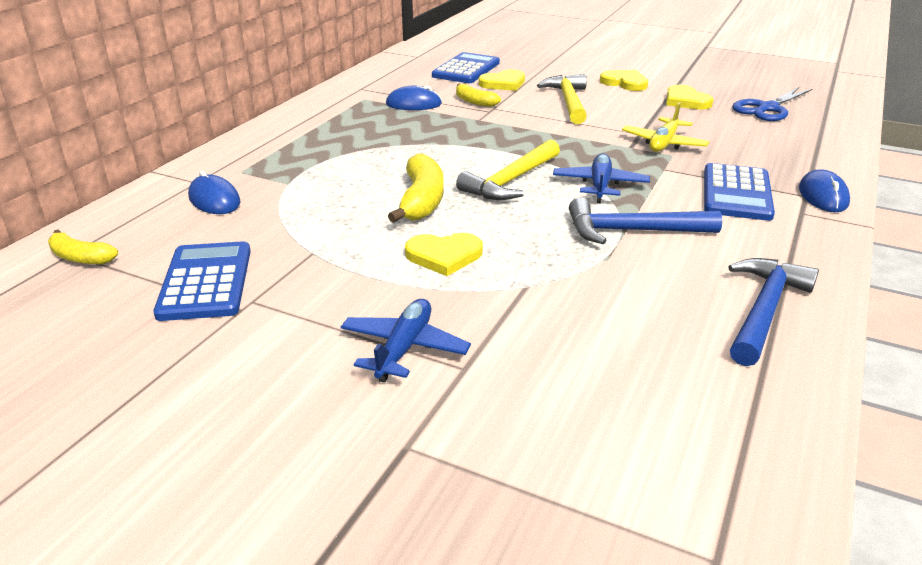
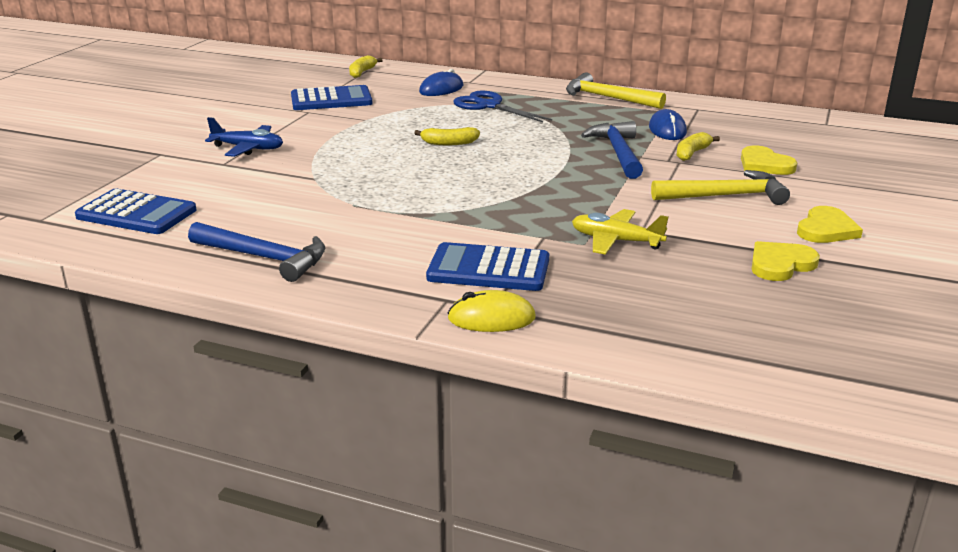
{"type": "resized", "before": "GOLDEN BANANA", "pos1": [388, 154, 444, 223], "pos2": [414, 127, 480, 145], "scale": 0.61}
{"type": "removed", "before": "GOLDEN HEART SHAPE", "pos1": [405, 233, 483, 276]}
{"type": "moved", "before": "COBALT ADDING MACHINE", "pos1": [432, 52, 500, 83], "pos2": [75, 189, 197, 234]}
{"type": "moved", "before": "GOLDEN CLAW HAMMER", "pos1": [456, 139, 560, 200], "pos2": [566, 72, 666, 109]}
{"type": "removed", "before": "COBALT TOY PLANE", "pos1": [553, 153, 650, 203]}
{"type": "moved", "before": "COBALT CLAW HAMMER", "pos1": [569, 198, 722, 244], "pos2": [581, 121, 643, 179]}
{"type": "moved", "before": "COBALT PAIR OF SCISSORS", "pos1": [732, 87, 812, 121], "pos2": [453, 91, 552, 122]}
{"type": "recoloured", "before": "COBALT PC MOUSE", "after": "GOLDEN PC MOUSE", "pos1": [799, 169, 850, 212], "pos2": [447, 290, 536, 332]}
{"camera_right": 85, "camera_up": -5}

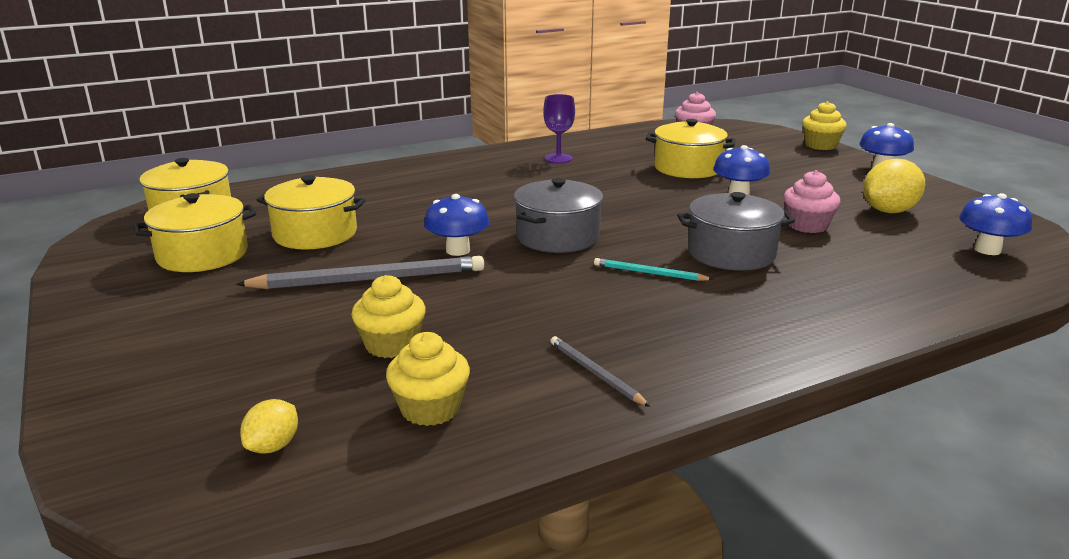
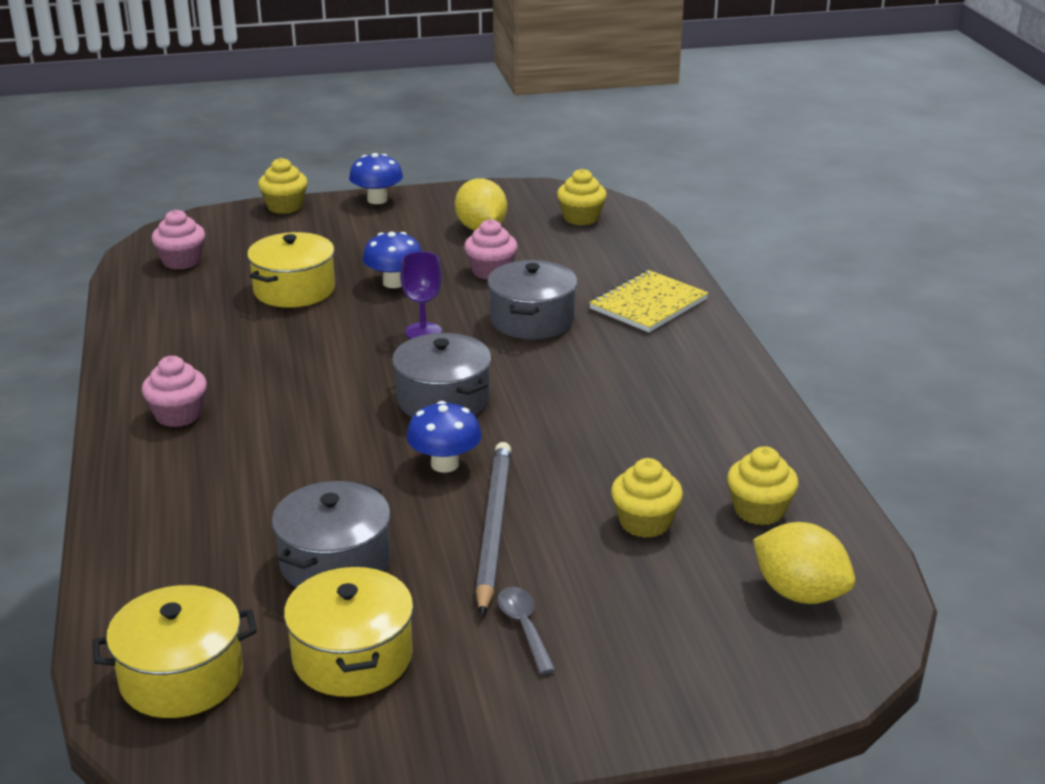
{"type": "resized", "before": "GOLDEN LEMON", "pos1": [240, 399, 298, 454], "pos2": [753, 522, 855, 604], "scale": 1.79}
{"type": "recoloured", "before": "GOLDEN STOCKPOT", "after": "GREY STOCKPOT", "pos1": [256, 175, 366, 250], "pos2": [272, 481, 391, 588]}
{"type": "moved", "before": "ROYAL PURPLE WINE GLASS", "pos1": [543, 94, 575, 163], "pos2": [400, 251, 442, 339]}
{"type": "removed", "before": "GREY WOODEN PENCIL", "pos1": [550, 336, 650, 407]}
{"type": "removed", "before": "TEAL WOODEN PENCIL", "pos1": [594, 258, 714, 281]}
{"type": "replaced", "before": "COBALT MUSHROOM", "after": "GOLDEN CUPCAKE", "pos1": [959, 193, 1032, 255], "pos2": [557, 169, 607, 225]}
{"type": "added", "after": "ROSE-PINK CUPCAKE", "pos2": [142, 356, 207, 427]}
{"type": "added", "after": "GREY SPOON", "pos2": [497, 587, 556, 674]}
{"type": "added", "after": "GOLDEN NOTEBOOK", "pos2": [589, 270, 708, 332]}
{"camera_right": -75, "camera_up": 5}

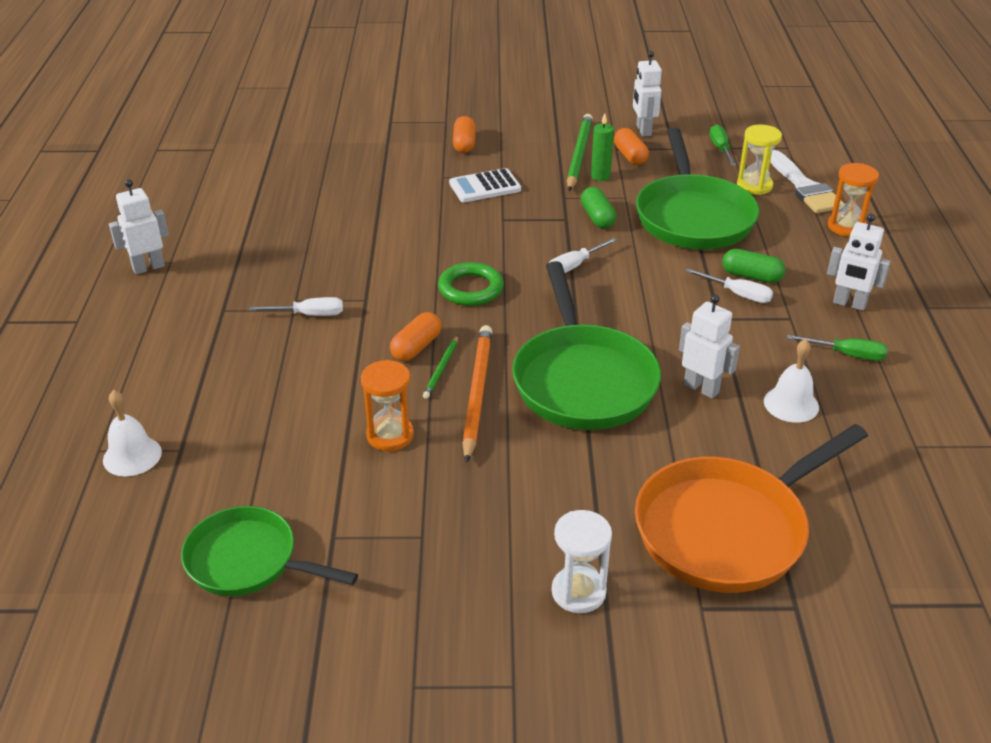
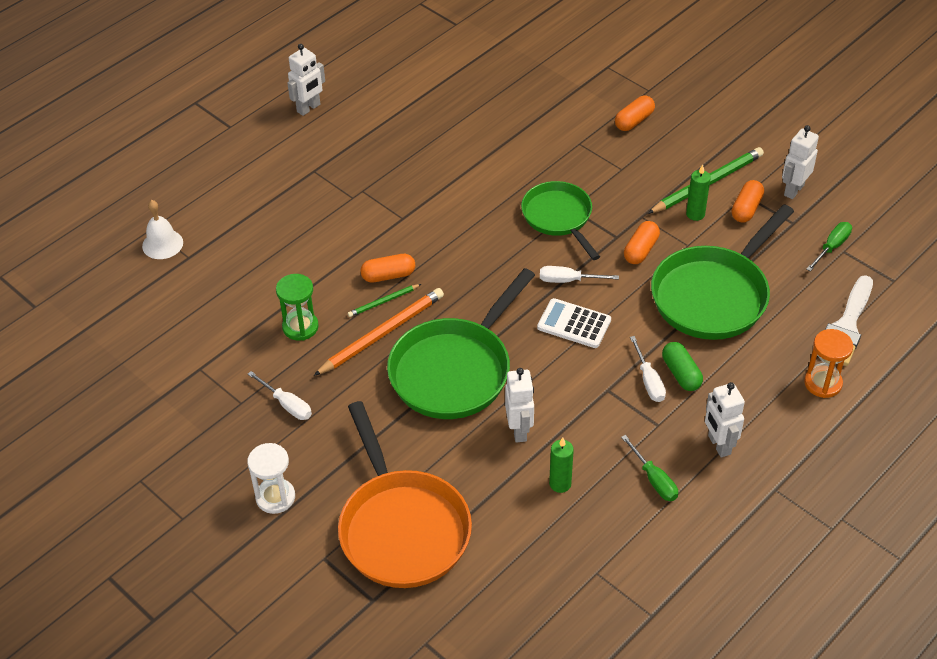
{"type": "turned", "before": "SNOW-WHITE TOY ROBOT", "pos1": [109, 179, 169, 274], "pos2": [287, 44, 325, 116], "turn": 120}
{"type": "moved", "before": "EMERALD FRYING PAN", "pos1": [181, 506, 358, 596], "pos2": [521, 181, 600, 260]}
{"type": "moved", "before": "SNOW-WHITE HAND SCREWDRIVER", "pos1": [249, 297, 343, 316], "pos2": [248, 371, 312, 420]}
{"type": "recoloured", "before": "BRIGHT ORANGE SANDGLASS", "after": "EMERALD SANDGLASS", "pos1": [361, 360, 414, 451], "pos2": [276, 274, 319, 341]}
{"type": "removed", "before": "EMERALD RING", "pos1": [438, 262, 504, 306]}
{"type": "moved", "before": "SNOW-WHITE ADDING MACHINE", "pos1": [449, 168, 521, 202], "pos2": [537, 298, 611, 348]}
{"type": "recoloured", "before": "EMERALD PILL", "after": "BRIGHT ORANGE PILL", "pos1": [581, 187, 616, 228], "pos2": [624, 221, 660, 264]}
{"type": "turned", "before": "BRIGHT ORANGE FRYING PAN", "pos1": [635, 424, 868, 593], "pos2": [338, 401, 472, 588], "turn": -120}
{"type": "removed", "before": "GOLDEN SANDGLASS", "pos1": [737, 125, 782, 195]}
{"type": "replaced", "before": "SNOW-WHITE HAND BELL", "after": "EMERALD PILLAR CANDLE", "pos1": [764, 339, 819, 423], "pos2": [549, 438, 574, 493]}
{"camera_right": 45, "camera_up": 10}

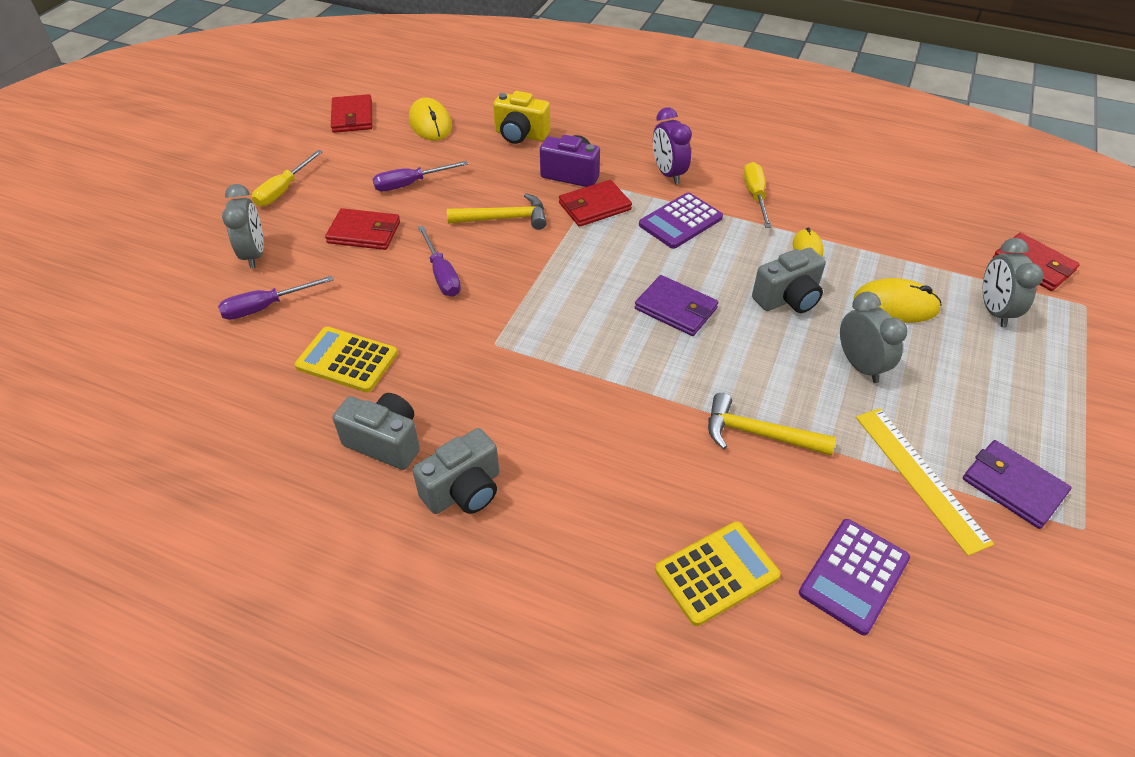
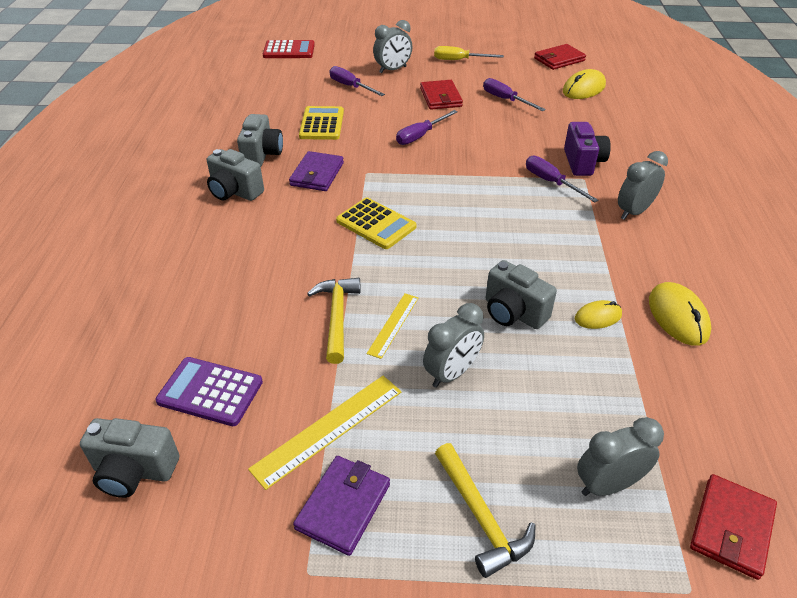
{"type": "moved", "before": "GOLDEN CLAW HAMMER", "pos1": [447, 193, 547, 230], "pos2": [435, 443, 536, 578]}
{"type": "removed", "before": "GOLDEN COMPACT CAMERA", "pos1": [493, 91, 550, 144]}
{"type": "replaced", "before": "SCARLET BILLFOLD", "after": "ROYAL PURPLE HAND SCREWDRIVER", "pos1": [559, 180, 632, 227], "pos2": [526, 156, 599, 202]}
{"type": "moved", "before": "ROYAL PURPLE BILLFOLD", "pos1": [635, 275, 718, 336], "pos2": [289, 151, 344, 191]}
{"type": "removed", "before": "ROYAL PURPLE ADDING MACHINE", "pos1": [639, 192, 723, 249]}
{"type": "recoloured", "before": "ROYAL PURPLE BEDSIDE CLOCK", "after": "GREY BEDSIDE CLOCK", "pos1": [653, 107, 692, 185], "pos2": [618, 151, 668, 220]}
{"type": "moved", "before": "GOLDEN ADDING MACHINE", "pos1": [655, 521, 781, 626], "pos2": [336, 197, 416, 249]}
{"type": "removed", "before": "GOLDEN HAND SCREWDRIVER", "pos1": [743, 162, 772, 228]}
{"type": "moved", "before": "GOLDEN PC MOUSE", "pos1": [854, 278, 942, 323], "pos2": [649, 282, 711, 346]}
{"type": "added", "after": "GREY COMPACT CAMERA", "pos2": [80, 418, 179, 498]}
{"type": "added", "after": "SCARLET ADDING MACHINE", "pos2": [263, 40, 315, 58]}
{"type": "added", "after": "GOLDEN MEASURING STICK", "pos2": [367, 293, 418, 359]}
{"camera_right": 70, "camera_up": -5}

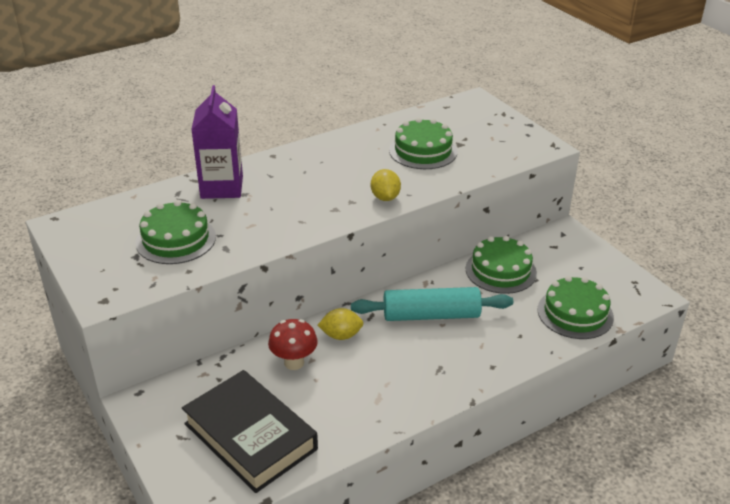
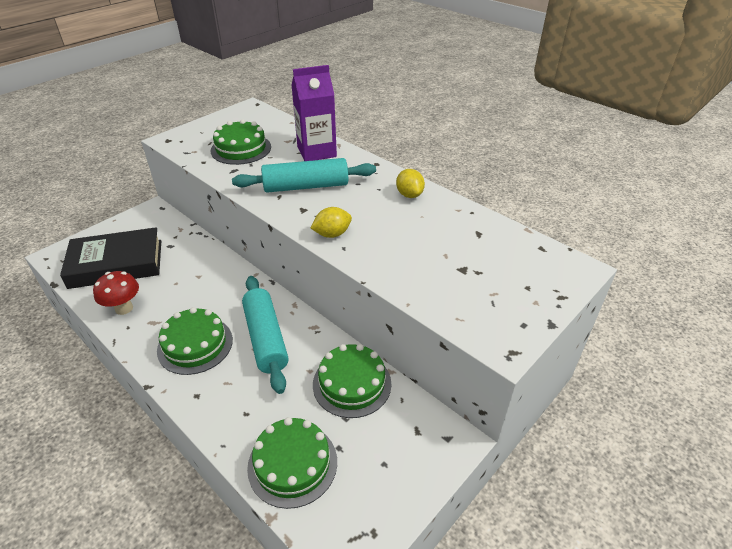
{"type": "turned", "before": "EBONY HARDBACK", "pos1": [182, 370, 318, 493], "pos2": [60, 227, 161, 289], "turn": 45}
{"type": "moved", "before": "SCARLET MUSHROOM", "pos1": [268, 319, 318, 370], "pos2": [93, 271, 139, 315]}
{"type": "moved", "before": "GOLDEN LEMON", "pos1": [318, 308, 363, 340], "pos2": [396, 169, 425, 198]}
{"type": "moved", "before": "EMERALD CAKE", "pos1": [389, 118, 458, 169], "pos2": [157, 307, 233, 375]}
{"type": "added", "after": "TEAL DOUGH ROLLER", "pos2": [232, 158, 376, 193]}
{"camera_right": 75, "camera_up": 5}

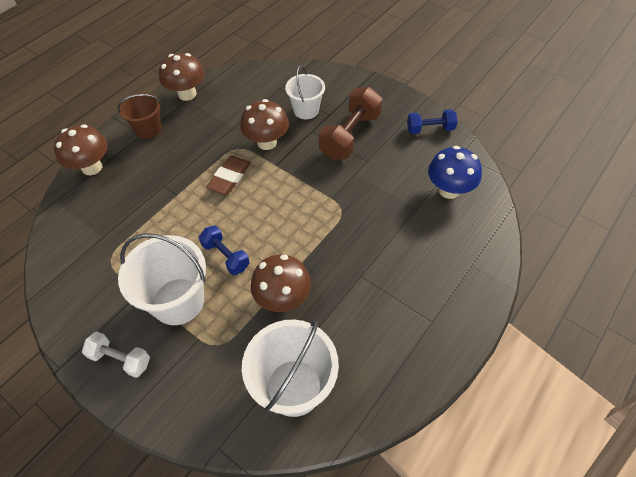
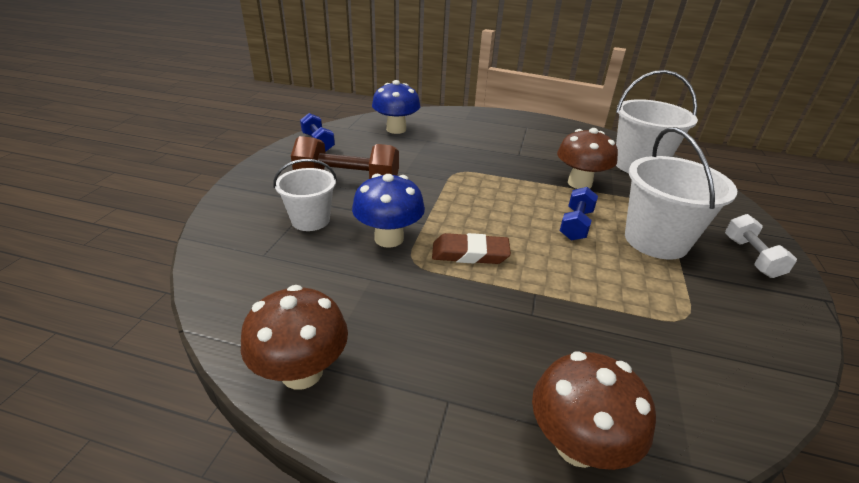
{"type": "removed", "before": "DARK BROWN SAND BUCKET", "pos1": [117, 93, 162, 139]}
{"type": "recoloured", "before": "DARK BROWN MUSHROOM", "after": "COBALT MUSHROOM", "pos1": [240, 99, 289, 150], "pos2": [352, 174, 425, 248]}
{"camera_right": -115, "camera_up": -20}

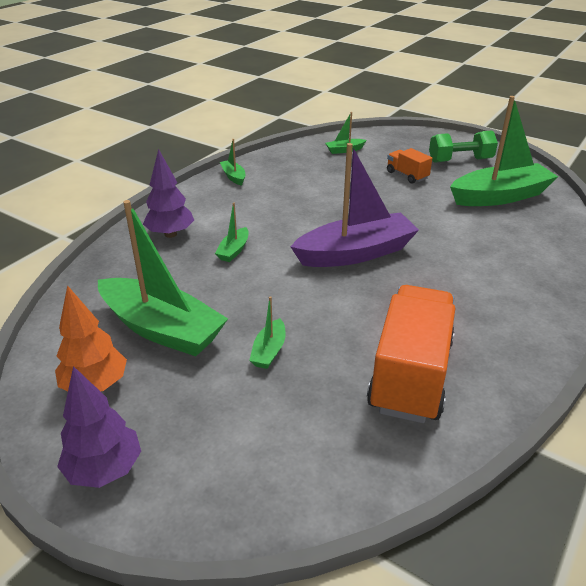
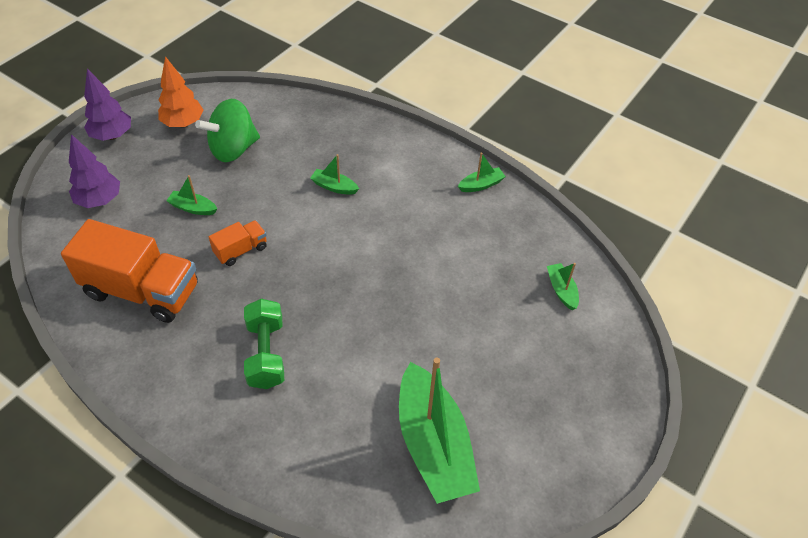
{"type": "replaced", "before": "EMERALD SAILBOAT", "after": "EMERALD SPINNING TOP", "pos1": [98, 200, 228, 356], "pos2": [195, 99, 260, 162]}
{"type": "moved", "before": "ROYAL PURPLE FIR TREE", "pos1": [143, 149, 194, 238], "pos2": [69, 134, 120, 208]}
{"type": "removed", "before": "ROYAL PURPLE SAILBOAT", "pos1": [291, 143, 419, 267]}
{"type": "moved", "before": "BRIGHT ORANGE LORRY", "pos1": [387, 148, 432, 184], "pos2": [209, 220, 267, 266]}
{"type": "moved", "before": "EMERALD HAND WEIGHT", "pos1": [429, 130, 498, 163], "pos2": [244, 299, 284, 389]}
{"camera_right": 90, "camera_up": 15}

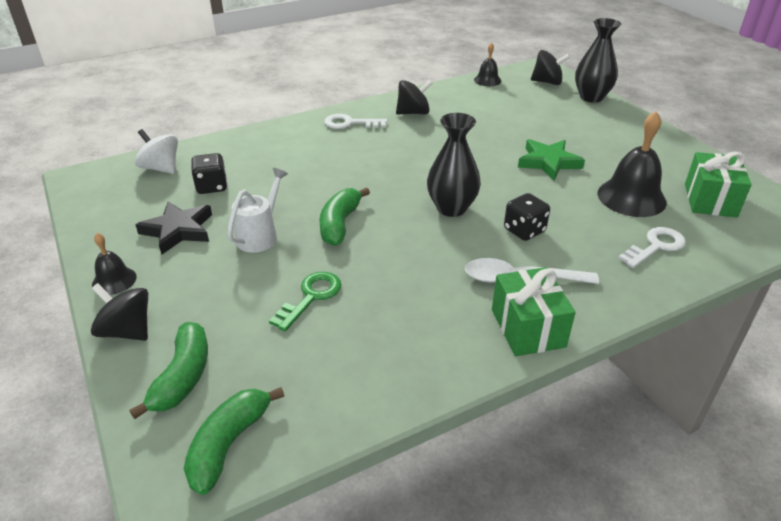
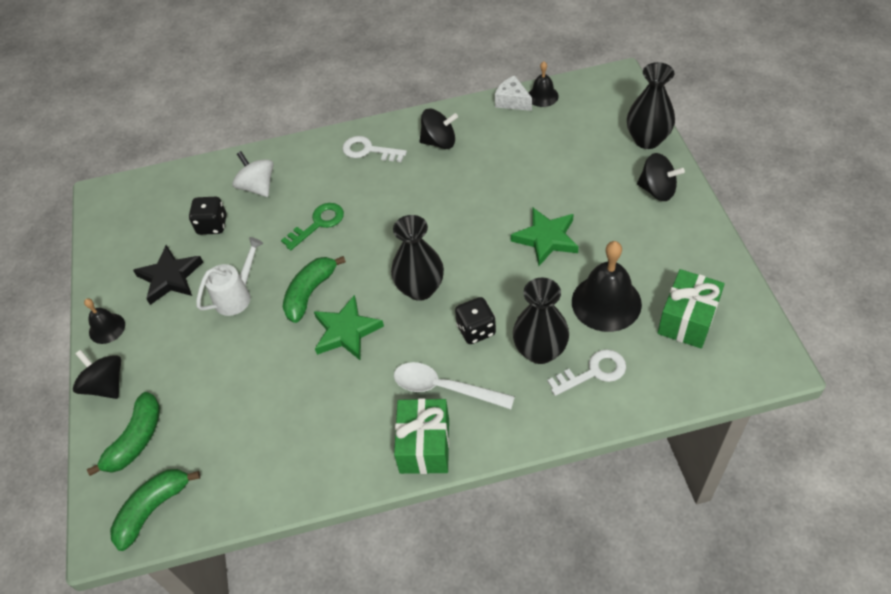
{"type": "moved", "before": "SNOW-WHITE SPINNING TOP", "pos1": [135, 129, 178, 174], "pos2": [232, 151, 274, 197]}
{"type": "moved", "before": "EMERALD LATCHKEY", "pos1": [269, 272, 342, 331], "pos2": [281, 203, 344, 250]}
{"type": "moved", "before": "EBONY SPINNING TOP", "pos1": [531, 50, 570, 85], "pos2": [637, 153, 685, 201]}
{"type": "added", "after": "EMERALD STAR", "pos2": [314, 295, 384, 360]}
{"type": "added", "after": "SNOW-WHITE CHEESE WEDGE", "pos2": [495, 75, 532, 111]}
{"type": "added", "after": "EBONY VASE", "pos2": [513, 278, 569, 364]}
{"camera_right": 20, "camera_up": 15}

